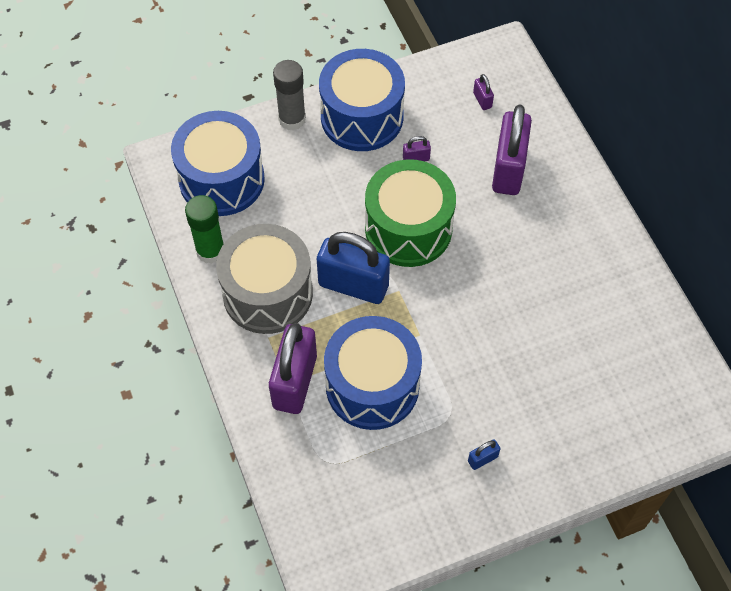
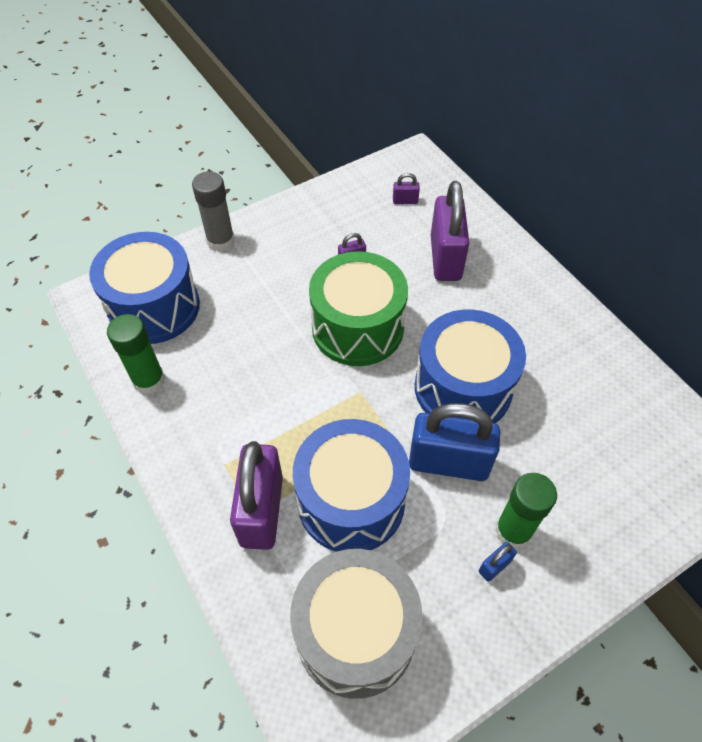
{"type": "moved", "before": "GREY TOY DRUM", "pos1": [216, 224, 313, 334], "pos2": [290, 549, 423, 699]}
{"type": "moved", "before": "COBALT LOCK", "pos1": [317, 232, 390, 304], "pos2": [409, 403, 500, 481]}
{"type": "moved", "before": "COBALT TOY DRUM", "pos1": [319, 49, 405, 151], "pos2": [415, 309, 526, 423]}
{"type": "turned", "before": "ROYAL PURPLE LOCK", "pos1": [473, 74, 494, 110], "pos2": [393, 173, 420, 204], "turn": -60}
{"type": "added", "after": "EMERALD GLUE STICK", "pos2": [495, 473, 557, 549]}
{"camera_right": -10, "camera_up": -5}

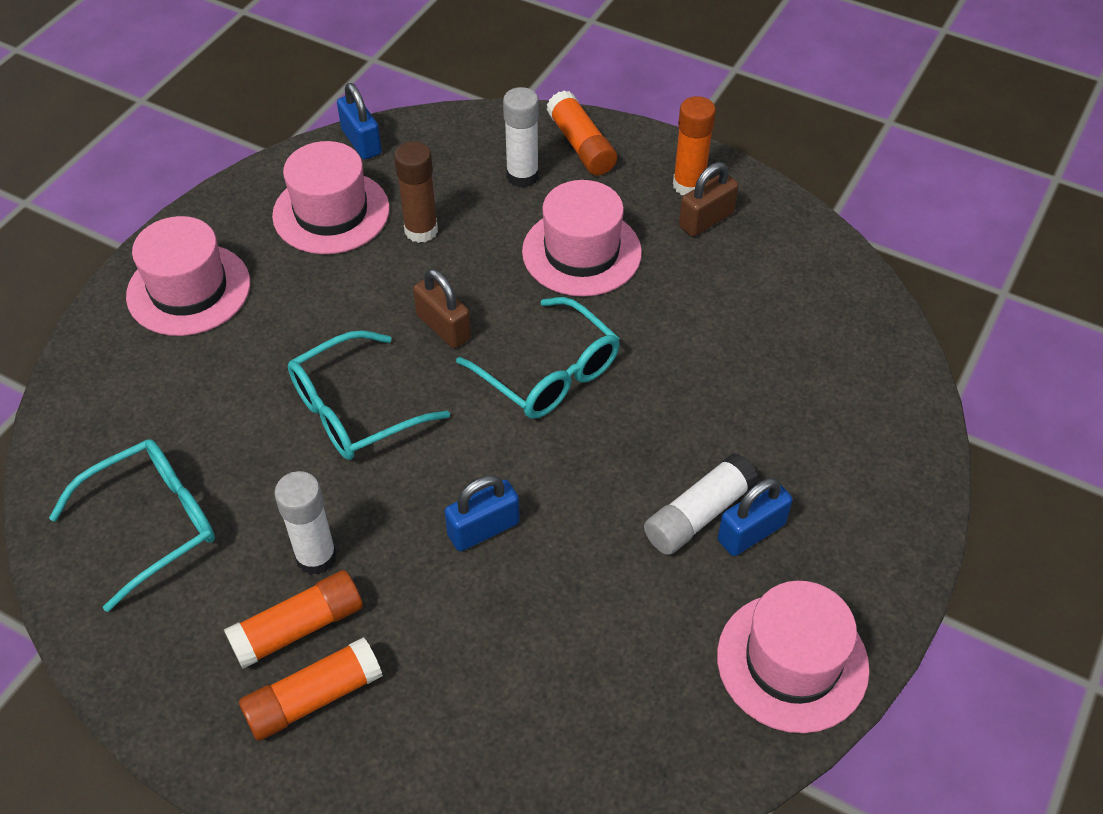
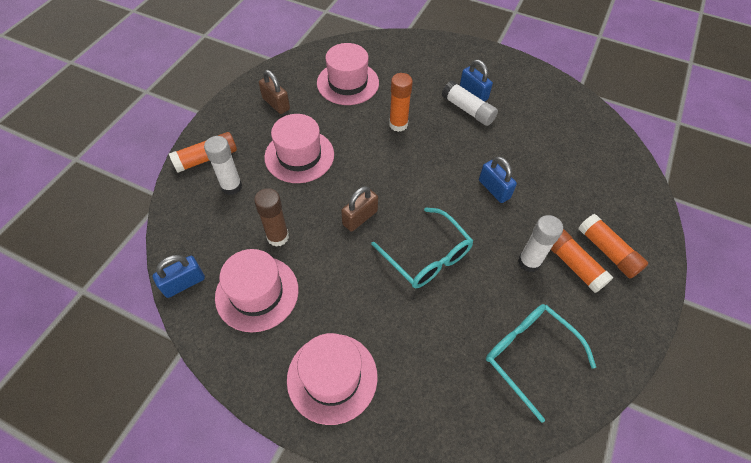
{"type": "removed", "before": "TEAL GLASSES", "pos1": [456, 297, 620, 419]}
{"type": "moved", "before": "BRIGHT ORANGE GLUE STICK", "pos1": [673, 96, 716, 195], "pos2": [389, 73, 413, 132]}
{"type": "moved", "before": "ROSE-PINK TALL HAT", "pos1": [717, 581, 870, 733], "pos2": [317, 43, 379, 105]}
{"camera_right": -95, "camera_up": 5}

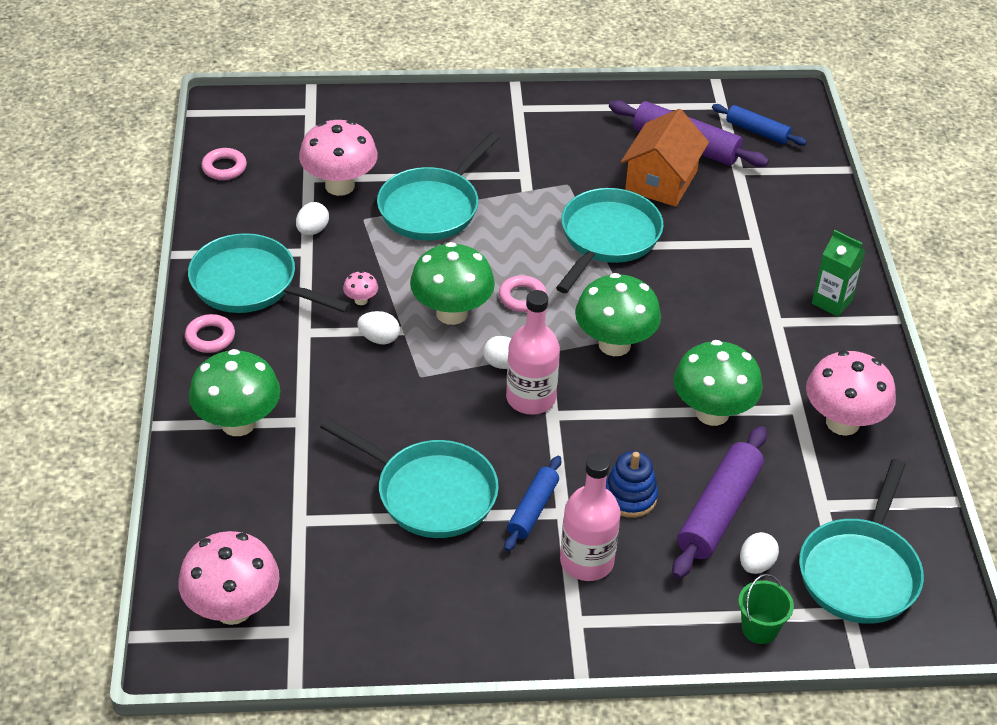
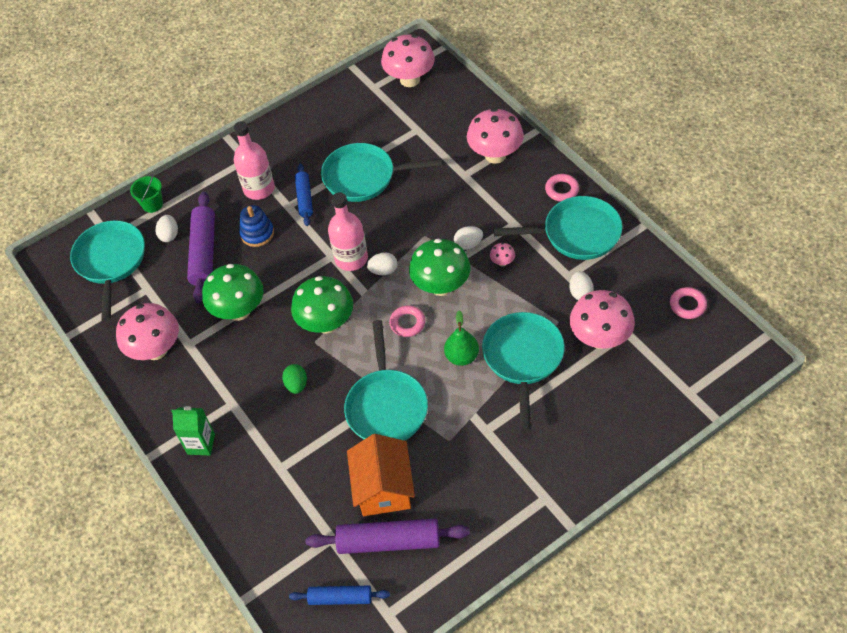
{"type": "recoloured", "before": "EMERALD MUSHROOM", "after": "ROSE-PINK MUSHROOM", "pos1": [189, 349, 280, 436], "pos2": [467, 108, 524, 164]}
{"type": "added", "after": "EMERALD EGG SHAPE", "pos2": [282, 364, 307, 394]}
{"type": "added", "after": "EMERALD TOY PEAR", "pos2": [444, 310, 479, 366]}
{"camera_right": 155, "camera_up": 10}

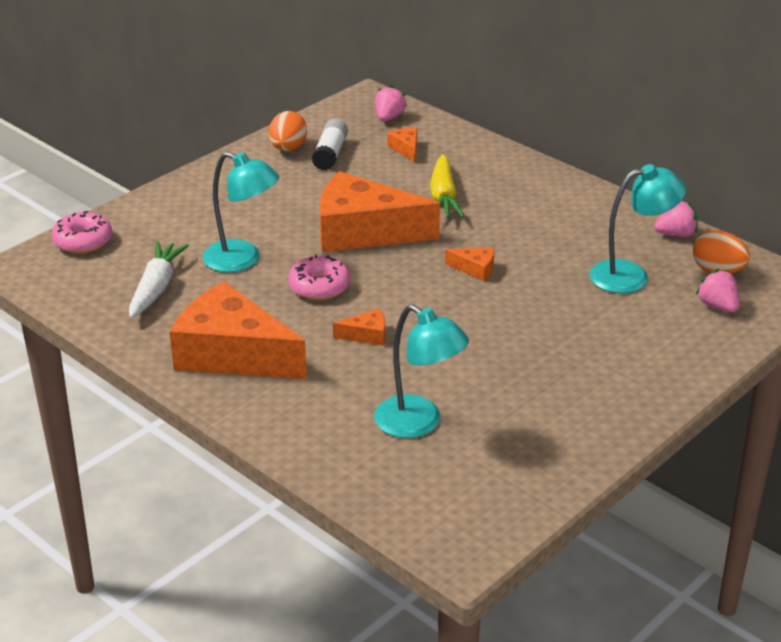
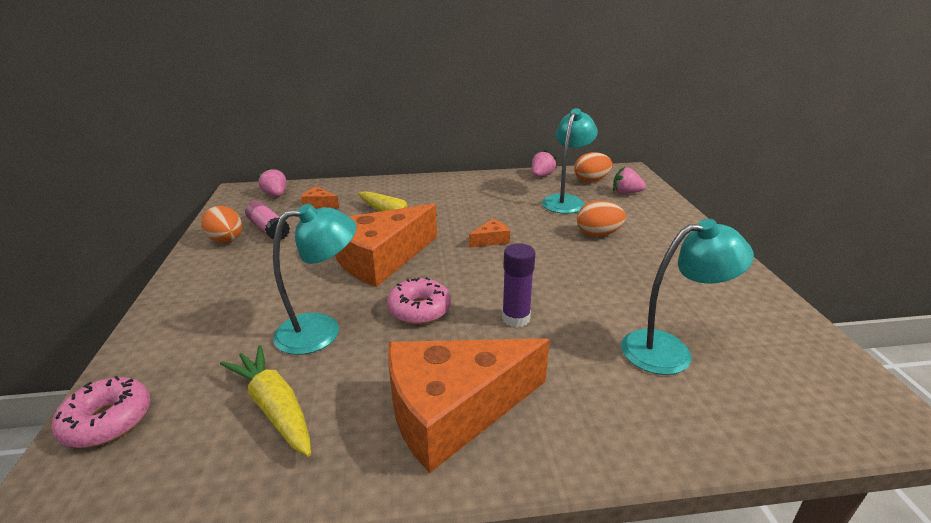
{"type": "recoloured", "before": "SNOW-WHITE CARROT", "after": "GOLDEN CARROT", "pos1": [129, 241, 189, 318], "pos2": [220, 345, 311, 457]}
{"type": "recoloured", "before": "SNOW-WHITE GLUE STICK", "after": "ROSE-PINK GLUE STICK", "pos1": [312, 119, 348, 171], "pos2": [245, 201, 290, 239]}
{"type": "replaced", "before": "BRIGHT ORANGE CHEESE WEDGE", "after": "ROYAL PURPLE GLUE STICK", "pos1": [333, 308, 385, 346], "pos2": [502, 243, 536, 327]}
{"type": "added", "after": "BRIGHT ORANGE EGG SHAPE", "pos2": [577, 201, 626, 237]}
{"camera_right": -50, "camera_up": -5}

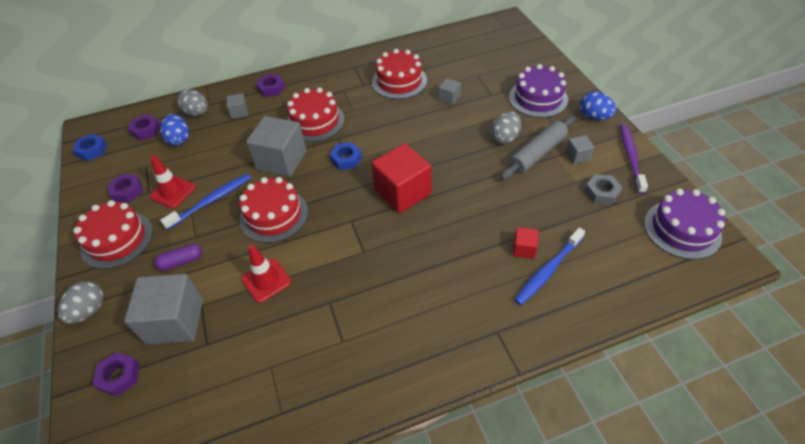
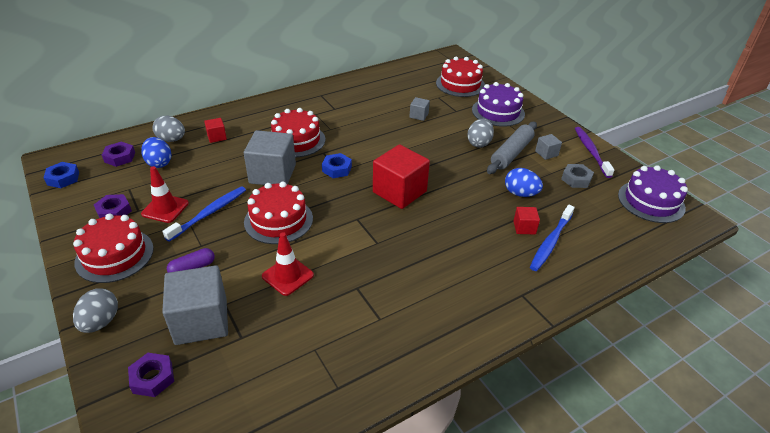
{"type": "recoloured", "before": "GREY SOLID CUBE", "after": "SCARLET SOLID CUBE", "pos1": [227, 93, 248, 119], "pos2": [204, 118, 227, 143]}
{"type": "removed", "before": "ROYAL PURPLE HEX NUT", "pos1": [256, 74, 285, 97]}
{"type": "moved", "before": "SCARLET CAKE", "pos1": [372, 49, 427, 99], "pos2": [436, 57, 485, 97]}
{"type": "moved", "before": "COBALT EGG SHAPE", "pos1": [580, 91, 616, 120], "pos2": [505, 168, 543, 197]}
{"camera_right": -15, "camera_up": -10}

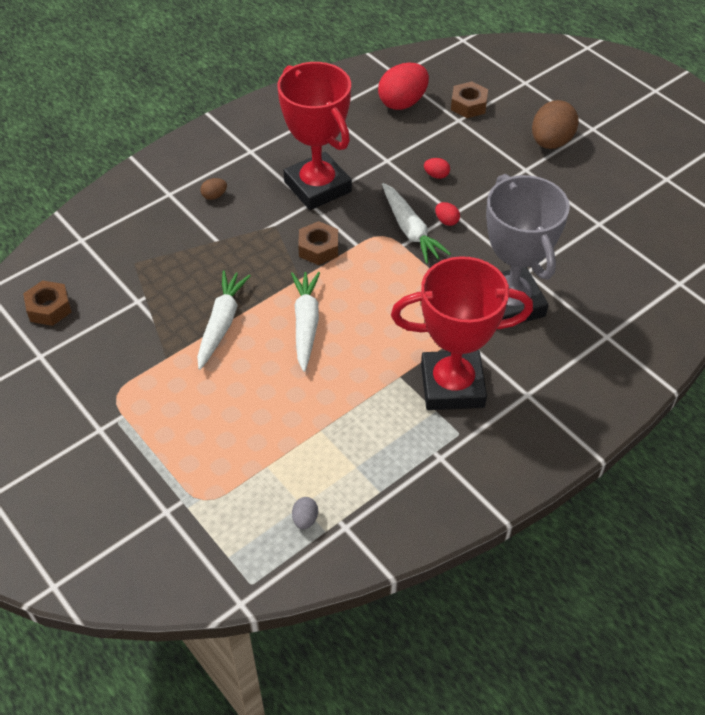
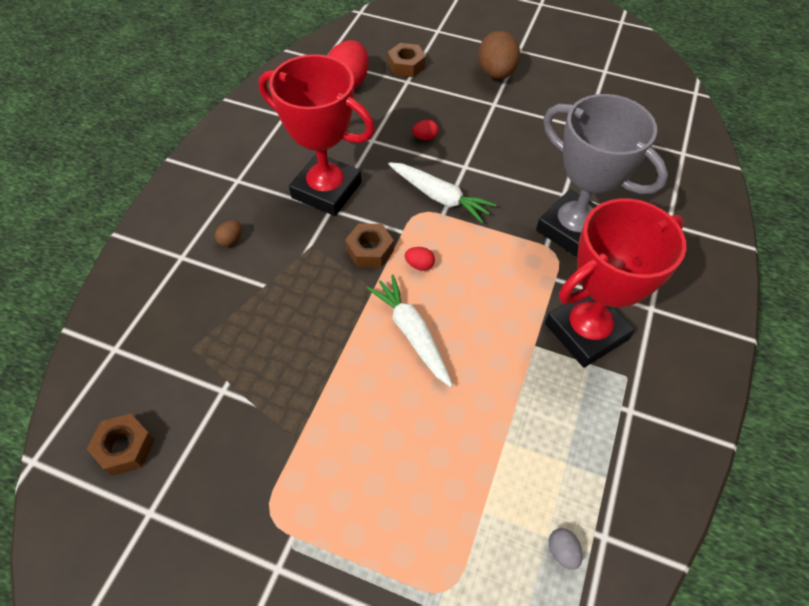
{"type": "removed", "before": "SNOW-WHITE CARROT", "pos1": [197, 270, 251, 370]}
{"type": "moved", "before": "SCARLET EGG SHAPE", "pos1": [435, 202, 460, 226], "pos2": [405, 247, 435, 271]}
{"camera_right": -30, "camera_up": 5}

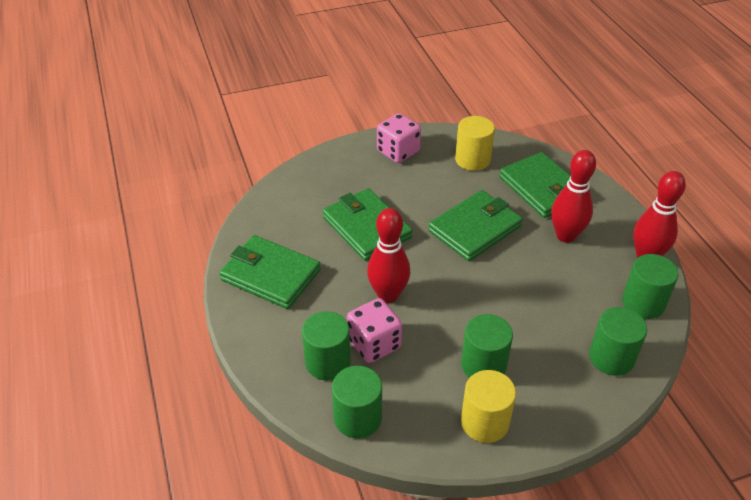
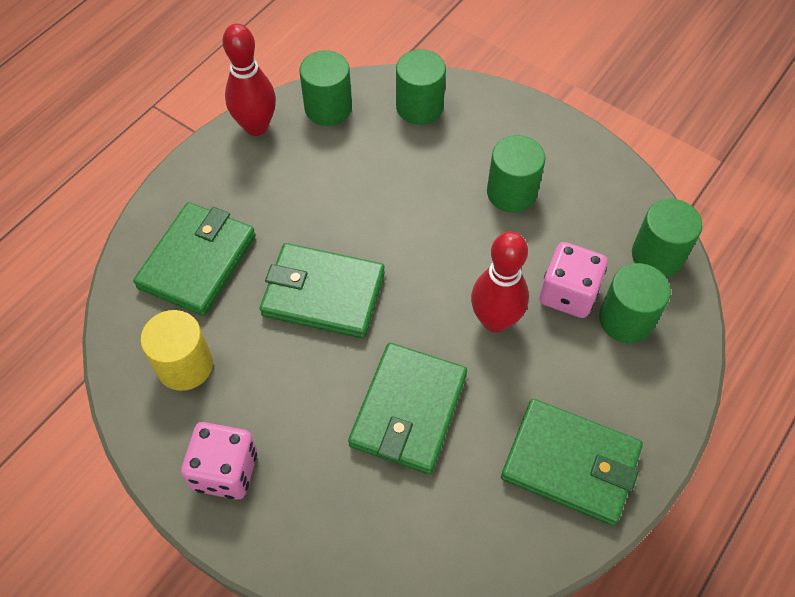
{"type": "turned", "before": "EMERALD BILLFOLD", "pos1": [219, 235, 321, 309], "pos2": [501, 399, 643, 526], "turn": -60}
{"type": "removed", "before": "GOLDEN CYLINDER SHAPE", "pos1": [461, 370, 516, 443]}
{"type": "removed", "before": "SCARLET SKITTLE", "pos1": [551, 150, 596, 243]}
{"camera_right": -125, "camera_up": 15}

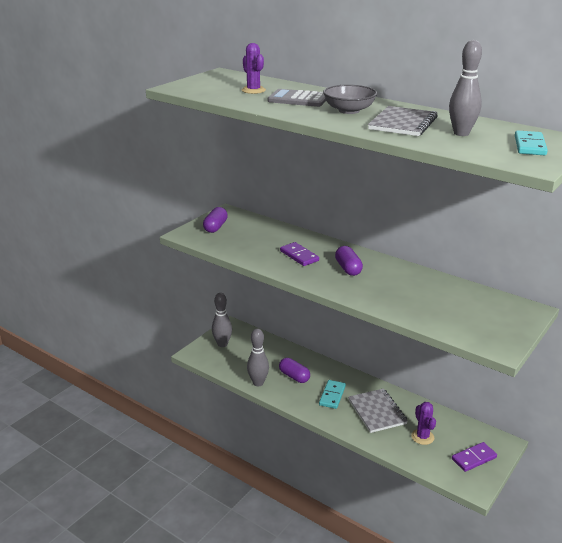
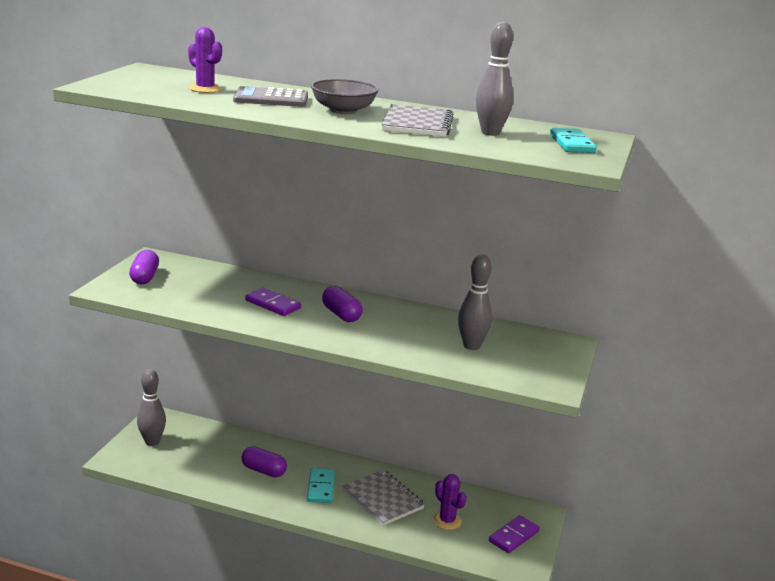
{"type": "moved", "before": "GREY SKITTLE", "pos1": [247, 329, 269, 386], "pos2": [458, 255, 492, 350]}
{"camera_right": -20, "camera_up": -5}

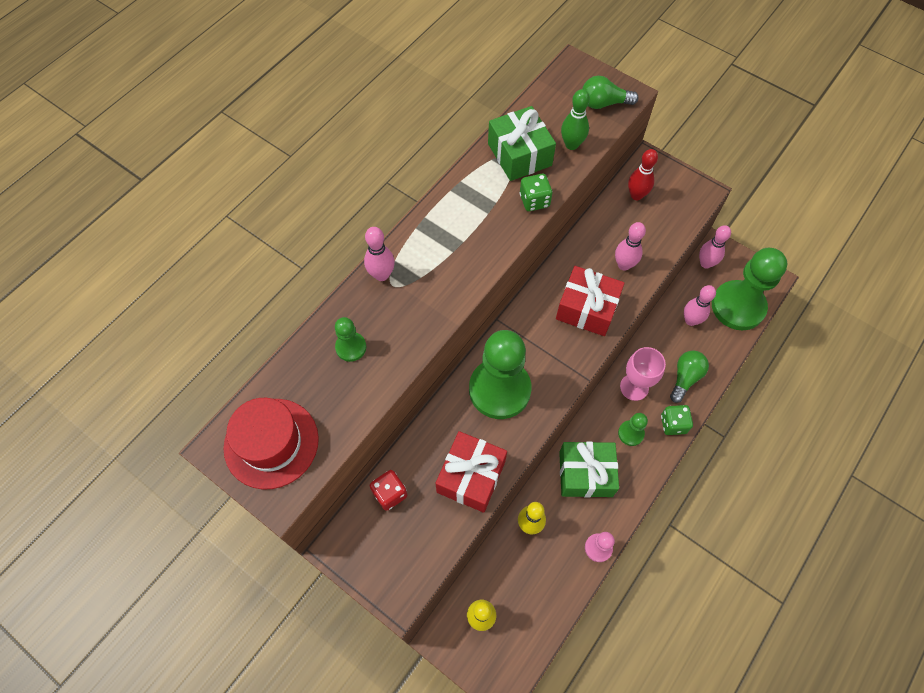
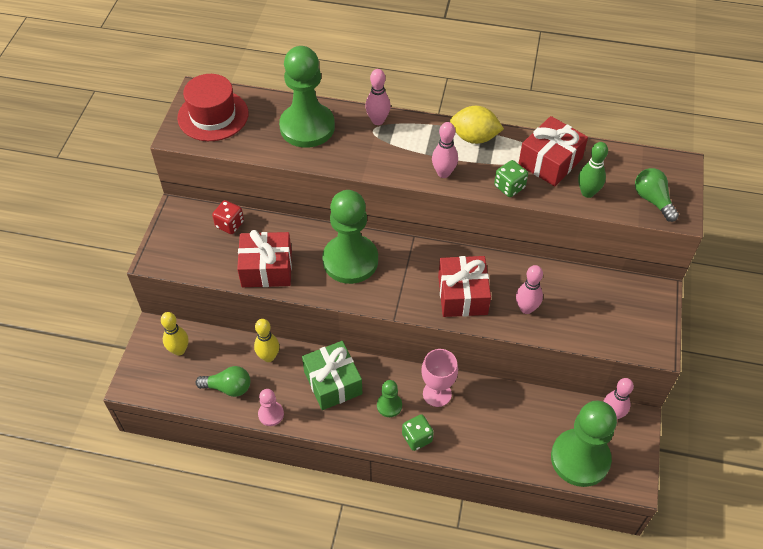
{"type": "resized", "before": "EMERALD GAME PAWN", "pos1": [335, 317, 366, 362], "pos2": [279, 46, 335, 148], "scale": 2.22}
{"type": "recoloured", "before": "EMERALD WRAPPED GIFT", "after": "SCARLET WRAPPED GIFT", "pos1": [488, 106, 556, 181], "pos2": [518, 116, 588, 186]}
{"type": "removed", "before": "SCARLET SKITTLE", "pos1": [628, 149, 658, 200]}
{"type": "moved", "before": "EMERALD LIGHT BULB", "pos1": [670, 351, 709, 403], "pos2": [196, 366, 250, 397]}
{"type": "moved", "before": "ROSE-PINK SKITTLE", "pos1": [684, 285, 716, 326], "pos2": [432, 122, 458, 178]}
{"type": "added", "after": "GOLDEN LEMON", "pos2": [450, 106, 504, 144]}
{"camera_right": 65, "camera_up": -10}

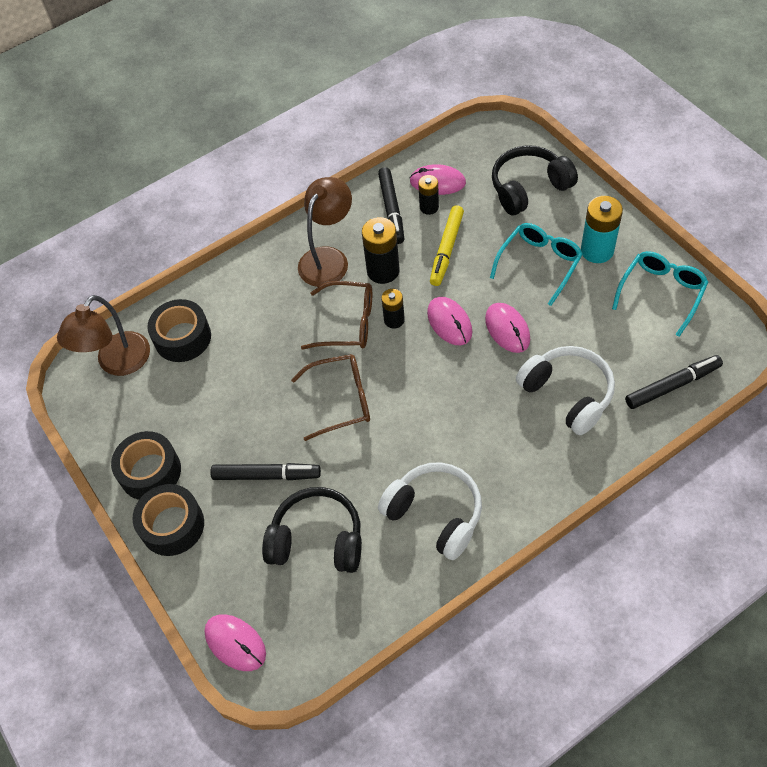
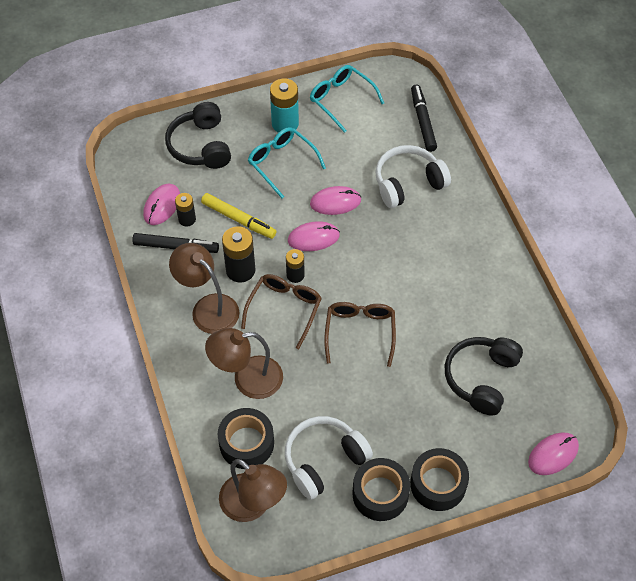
{"type": "removed", "before": "EBONY FELT PEN", "pos1": [210, 463, 321, 480]}
{"type": "moved", "before": "SNOW-WHITE HEADPHONES", "pos1": [378, 462, 482, 560], "pos2": [285, 416, 373, 500]}
{"type": "added", "after": "DARK BROWN DESK LAMP", "pos2": [205, 328, 283, 399]}
{"camera_right": -80, "camera_up": 0}

